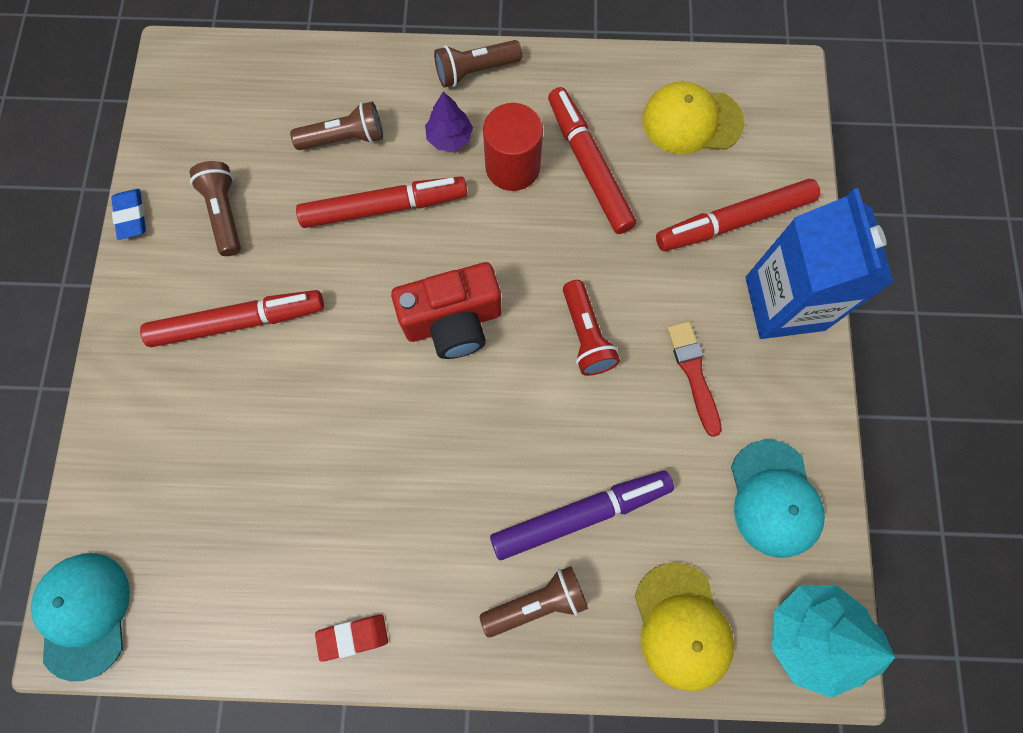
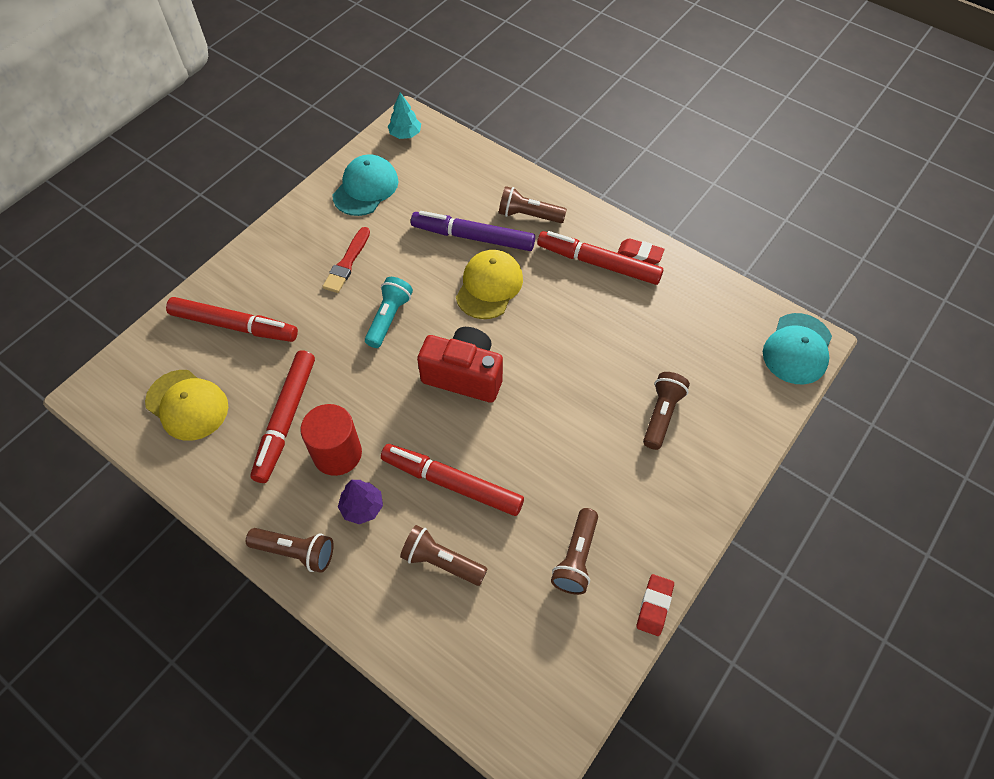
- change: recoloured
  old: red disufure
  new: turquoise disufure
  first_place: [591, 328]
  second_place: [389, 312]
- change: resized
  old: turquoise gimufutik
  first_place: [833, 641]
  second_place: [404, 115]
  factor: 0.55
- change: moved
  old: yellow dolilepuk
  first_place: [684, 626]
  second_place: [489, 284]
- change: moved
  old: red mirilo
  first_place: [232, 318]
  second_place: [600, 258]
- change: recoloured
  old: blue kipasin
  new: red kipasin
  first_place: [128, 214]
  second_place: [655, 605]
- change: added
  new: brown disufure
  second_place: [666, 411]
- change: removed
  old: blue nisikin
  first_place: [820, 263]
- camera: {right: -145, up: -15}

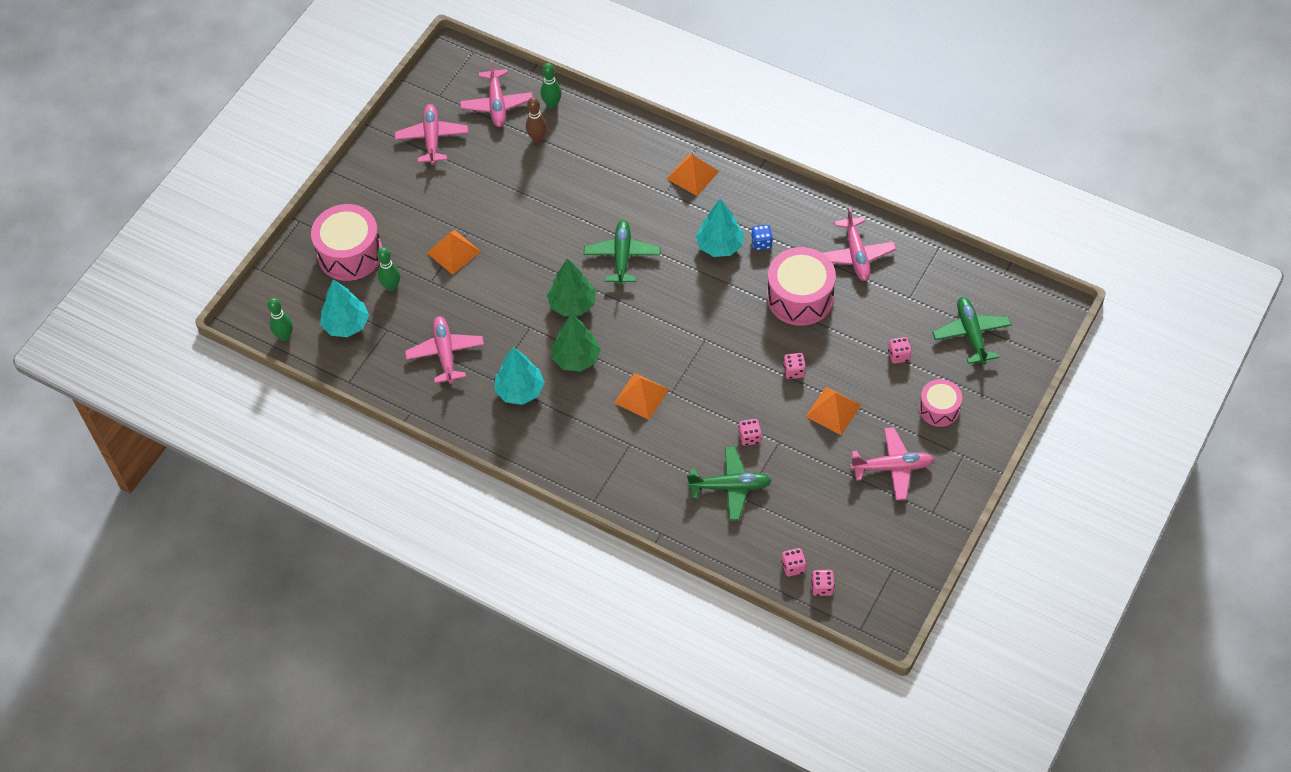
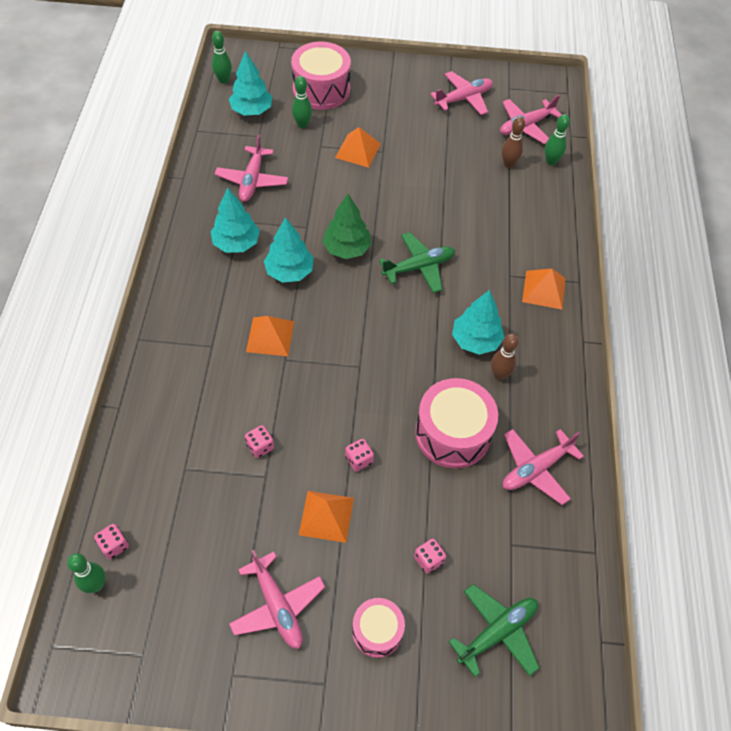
- change: replaced
  old: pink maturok
  new: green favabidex
  first_place: [823, 583]
  second_place: [86, 573]
- change: turned
  old: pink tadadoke
  first_place: [444, 350]
  second_place: [251, 168]
  degrees: 135
- change: recoloured
  old: green gimufutik
  new: turquoise gimufutik
  first_place: [576, 342]
  second_place: [289, 250]
- change: replaced
  old: blue maturok
  new: brown favabidex
  first_place: [761, 237]
  second_place: [505, 357]
- change: removed
  old: green tadadoke
  first_place: [729, 483]
- camera: {right: 60, up: 0}

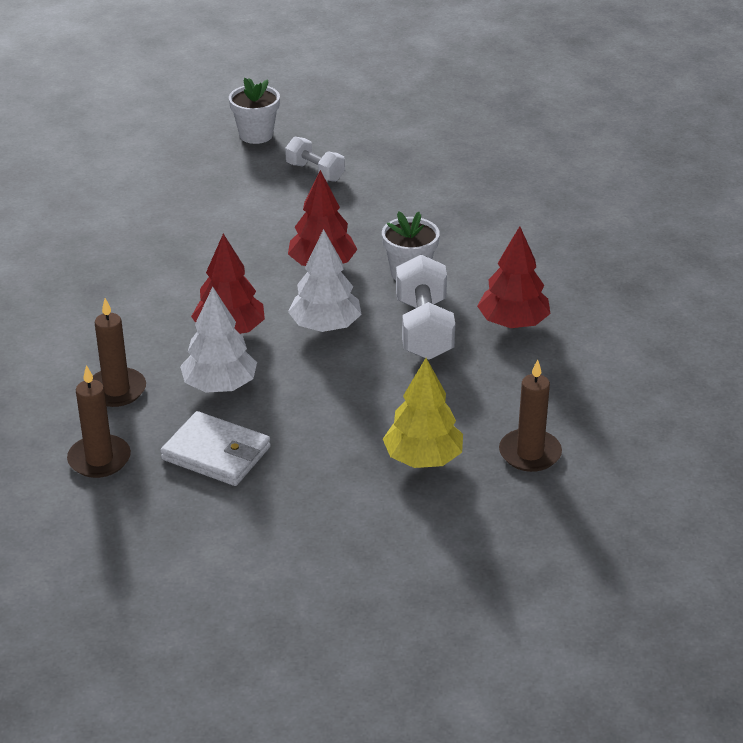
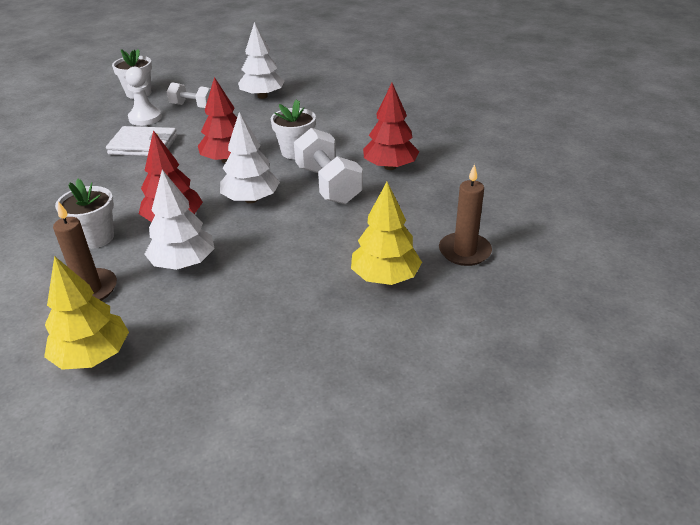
- change: replaced
  old: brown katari
  new: yellow gimufutik
  first_place: [99, 421]
  second_place: [86, 313]
- change: added
  new: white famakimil
  second_place: [84, 214]
- change: moved
  old: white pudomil
  first_place: [215, 448]
  second_place: [141, 141]
- change: added
  new: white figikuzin
  second_place: [143, 96]
- change: added
  new: white gimufutik
  second_place: [261, 60]
- camera: {right: -20, up: 0}

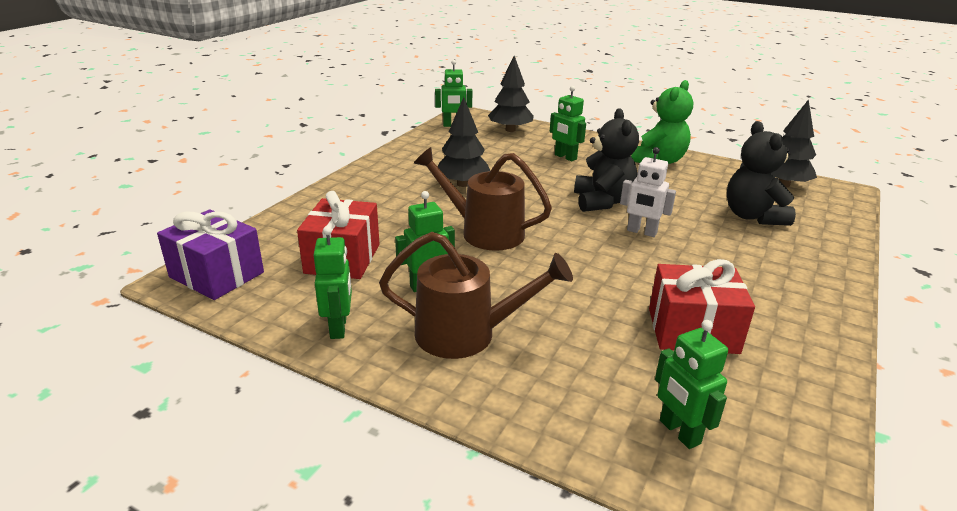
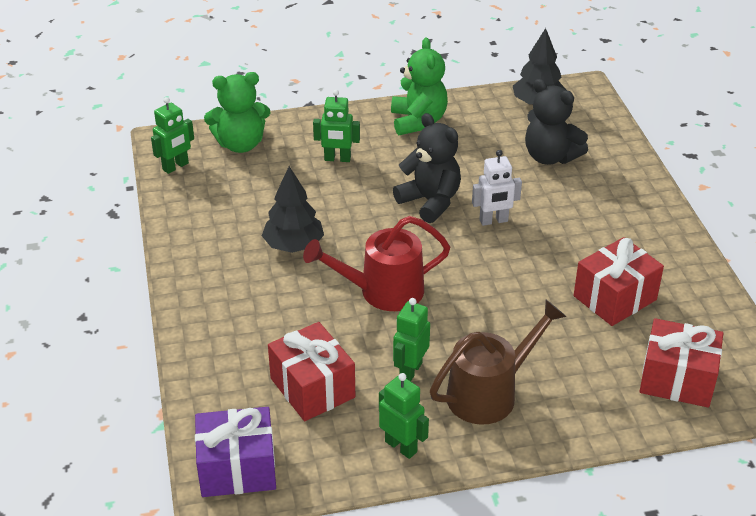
- change: replaced
  old: black gimufutik
  new: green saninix
  first_place: [511, 94]
  second_place: [237, 112]
- change: recoloured
  old: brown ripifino
  new: red ripifino
  first_place: [483, 199]
  second_place: [376, 263]
- change: replaced
  old: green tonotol
  new: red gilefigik
  first_place: [691, 384]
  second_place: [681, 362]
- camera: {right: -40, up: 10}

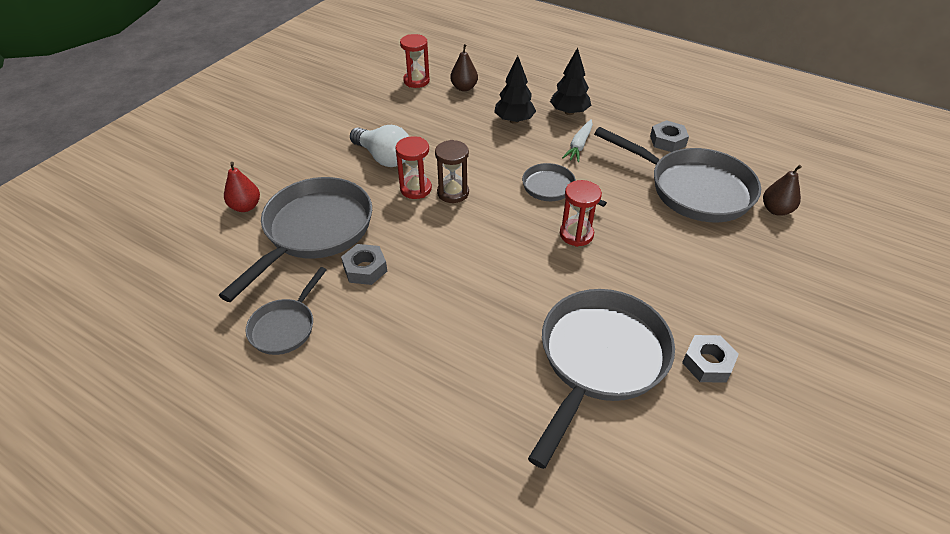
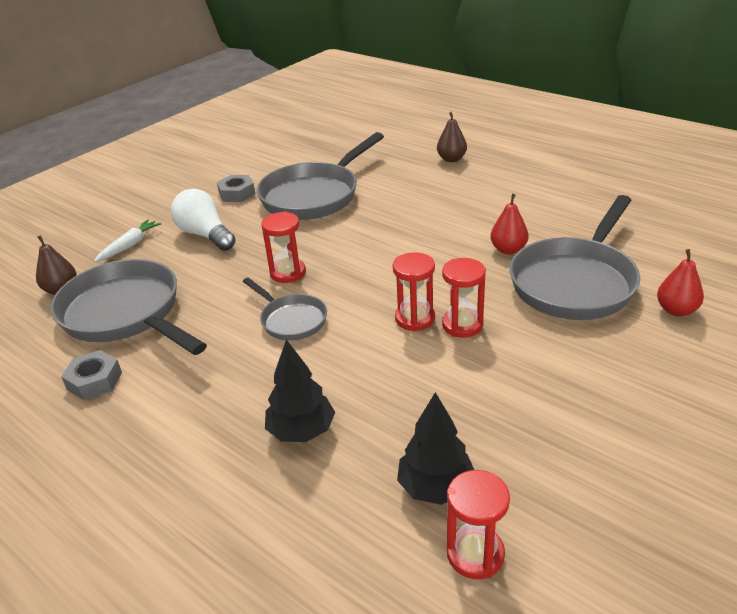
- change: moved
  old: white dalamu
  first_place: [577, 140]
  second_place: [128, 240]
- change: moved
  old: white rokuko
  first_place: [379, 146]
  second_place: [203, 220]
- change: recoloured
  old: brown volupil
  new: red volupil
  first_place: [452, 171]
  second_place: [414, 292]
- change: moved
  old: black gimufutik
  first_place: [570, 81]
  second_place: [435, 448]
- change: moved
  old: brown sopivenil
  first_place: [464, 67]
  second_place: [452, 137]
- change: replaced
  old: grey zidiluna
  new: red sopivenil
  first_place: [364, 264]
  second_place: [509, 224]
- change: removed
  old: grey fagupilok
  first_place: [286, 311]
- camera: {right: -170, up: -10}

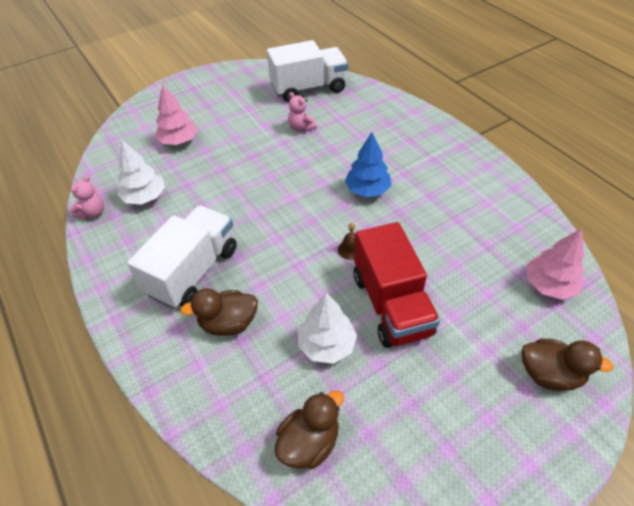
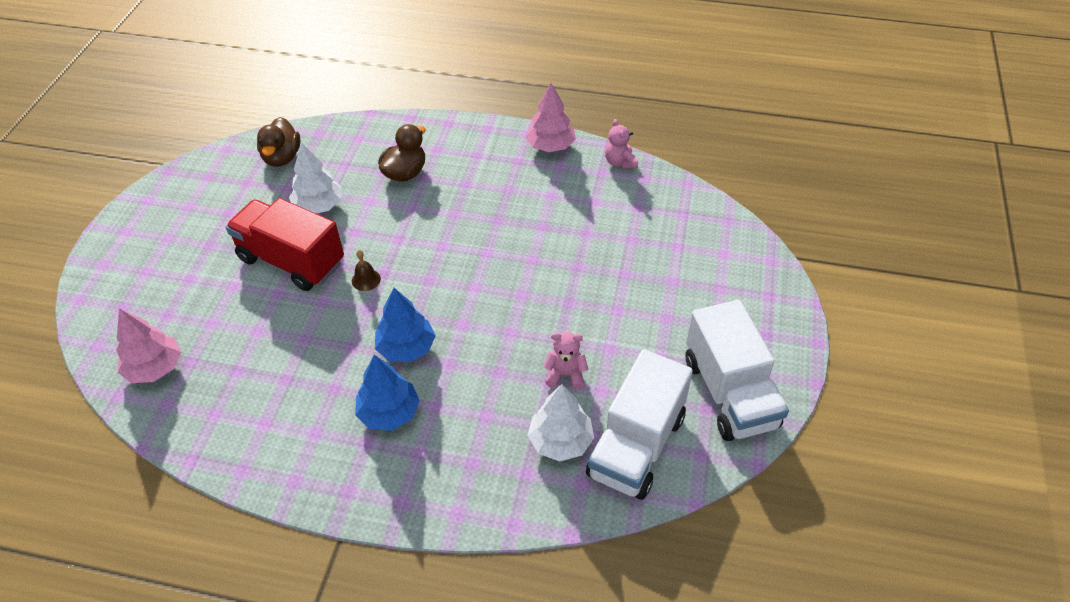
- change: added
  new: blue gimufutik
  second_place: [387, 393]
- change: moved
  old: pink gimufutik
  first_place: [176, 114]
  second_place: [551, 117]
- change: moved
  old: white gimufutik
  first_place: [141, 172]
  second_place: [560, 423]
- change: moved
  old: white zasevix
  first_place: [182, 257]
  second_place: [737, 370]
- change: removed
  old: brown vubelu
  first_place: [568, 365]
- camera: {right: 135, up: 0}

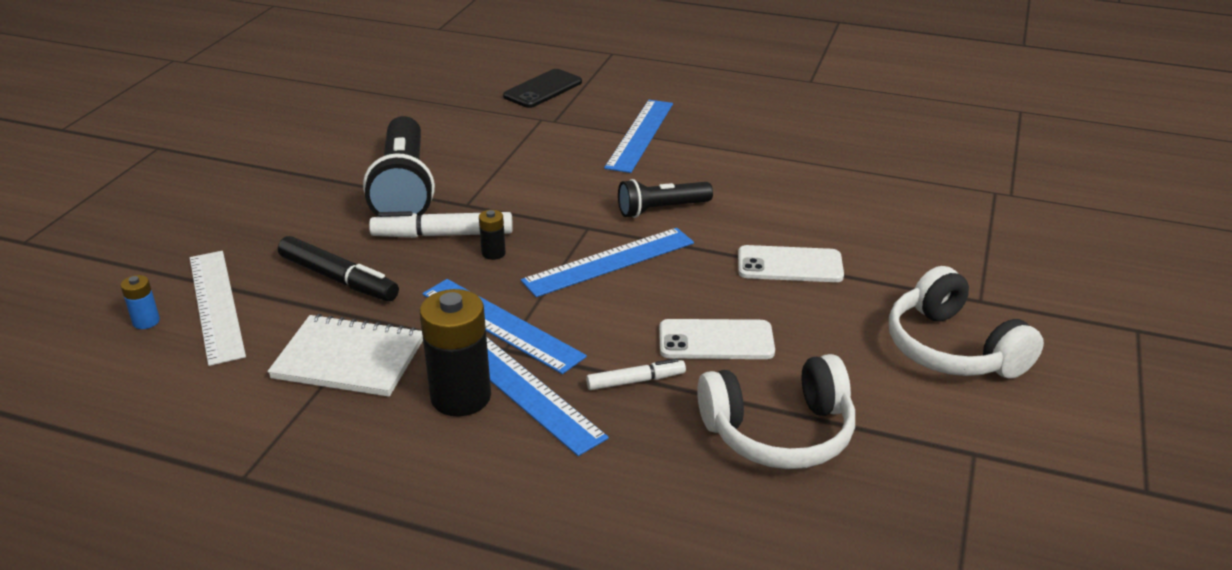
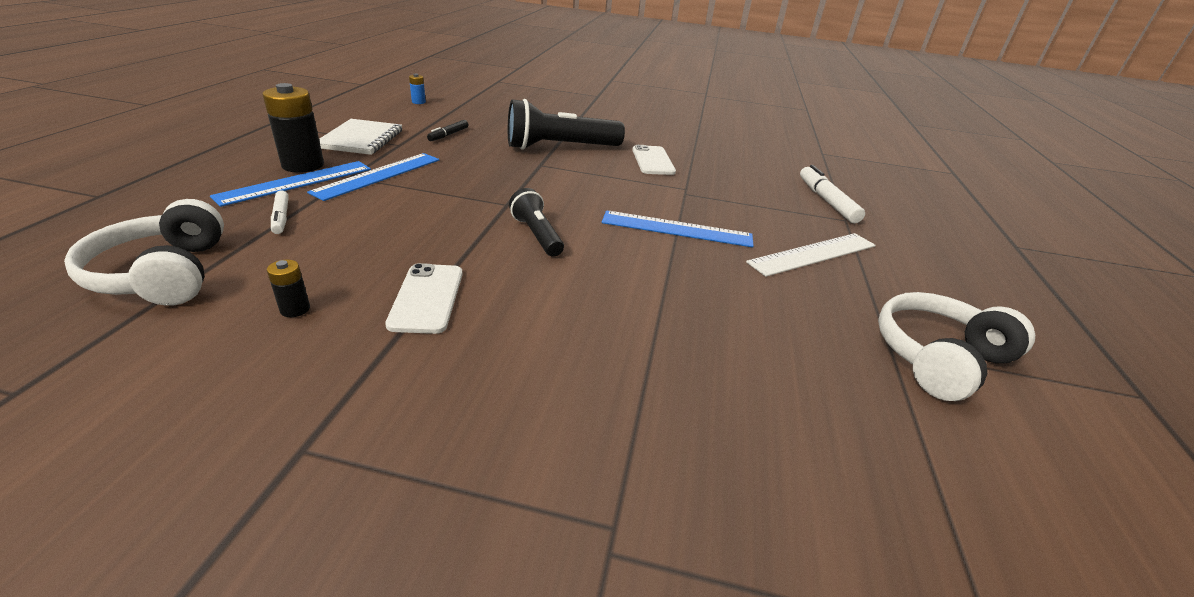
- change: moved
  old: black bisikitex
  first_place: [492, 235]
  second_place: [288, 288]
- change: resized
  old: black mirilo
  first_place: [338, 268]
  second_place: [447, 130]
  factor: 0.6
- change: moved
  old: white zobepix
  first_place: [717, 339]
  second_place: [654, 160]
- change: moved
  old: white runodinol
  first_place: [218, 308]
  second_place: [811, 255]
- change: moved
  old: white mirilo
  first_place: [441, 224]
  second_place: [832, 194]
- change: moved
  old: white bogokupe
  first_place: [966, 322]
  second_place: [956, 346]
- change: removed
  old: black zobepix
  first_place: [542, 88]
- change: removed
  old: blue runodinol
  first_place: [607, 262]
- camera: {right: 80, up: 0}

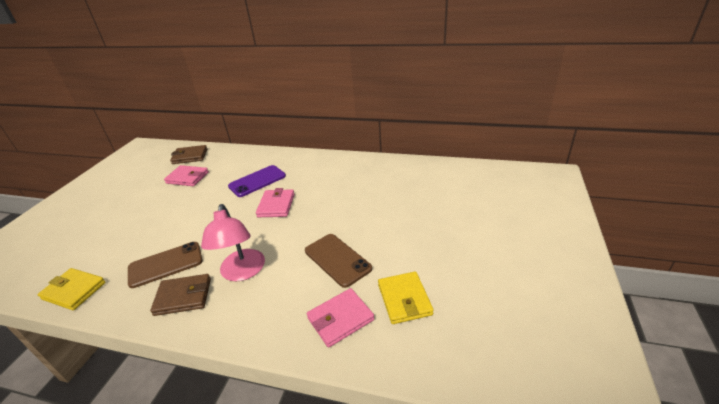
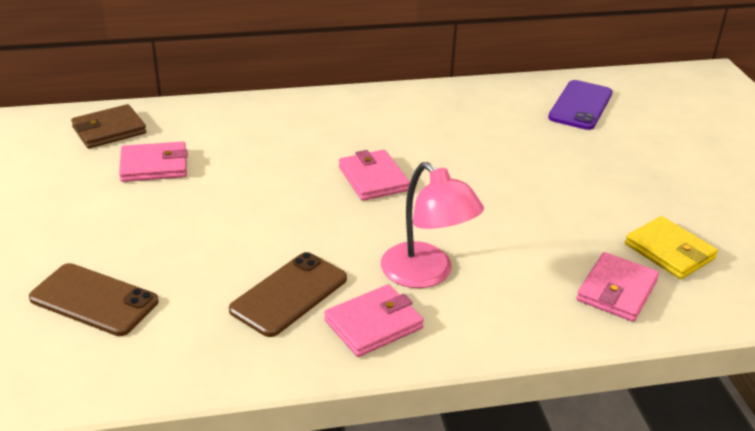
- change: moved
  old: brown zobepix
  first_place: [338, 261]
  second_place: [94, 299]
- change: recoloured
  old: brown pudomil
  new: pink pudomil
  first_place: [180, 295]
  second_place: [374, 320]
- change: moved
  old: purple zobepix
  first_place: [257, 181]
  second_place: [580, 105]
- change: removed
  old: yellow pudomil
  first_place: [72, 289]
- camera: {right: -30, up: 0}

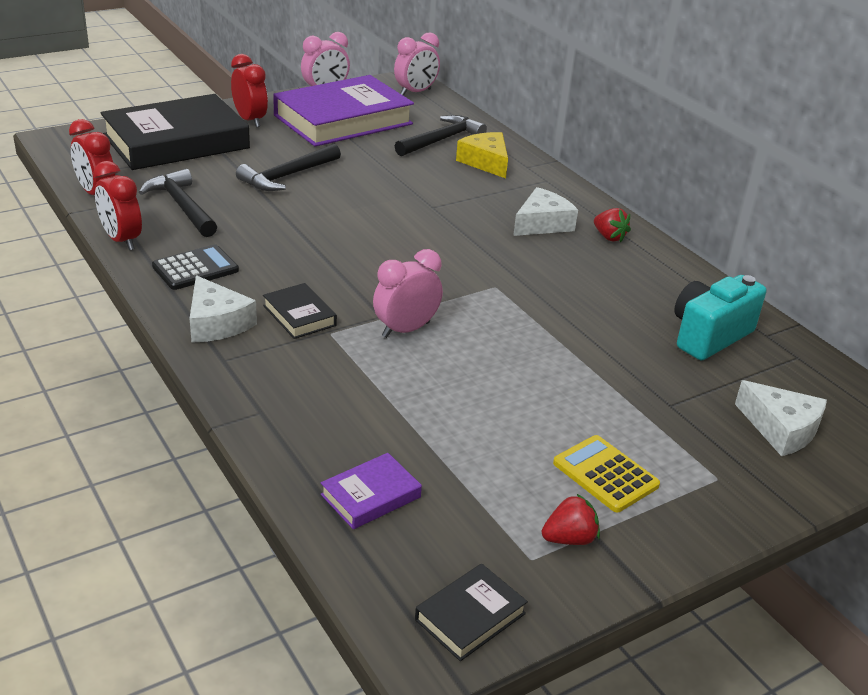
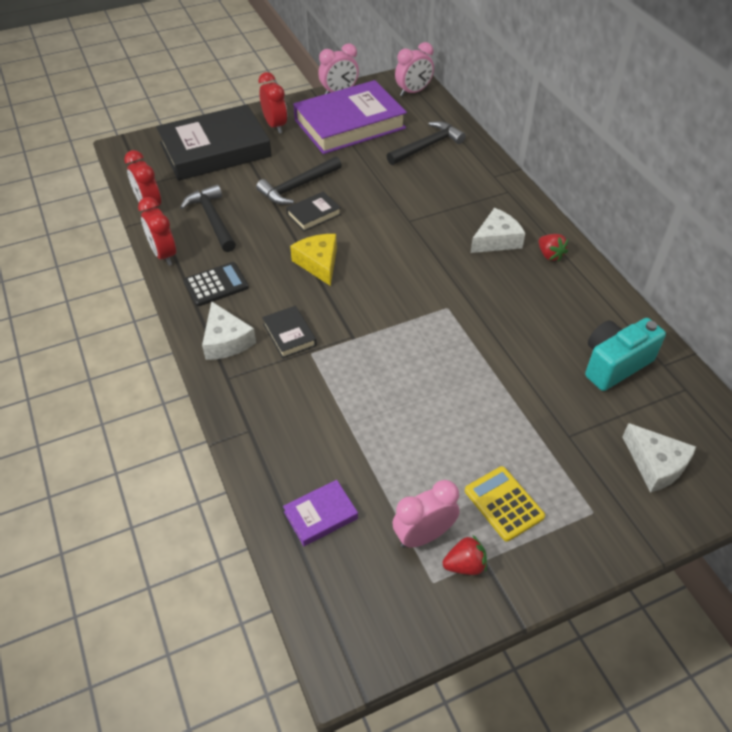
- change: moved
  old: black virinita
  first_place: [471, 612]
  second_place: [313, 211]
- change: moved
  old: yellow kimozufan
  first_place: [482, 155]
  second_place: [313, 260]
- change: moved
  old: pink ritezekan
  first_place: [408, 293]
  second_place: [425, 514]
- camera: {right: 10, up: 15}

